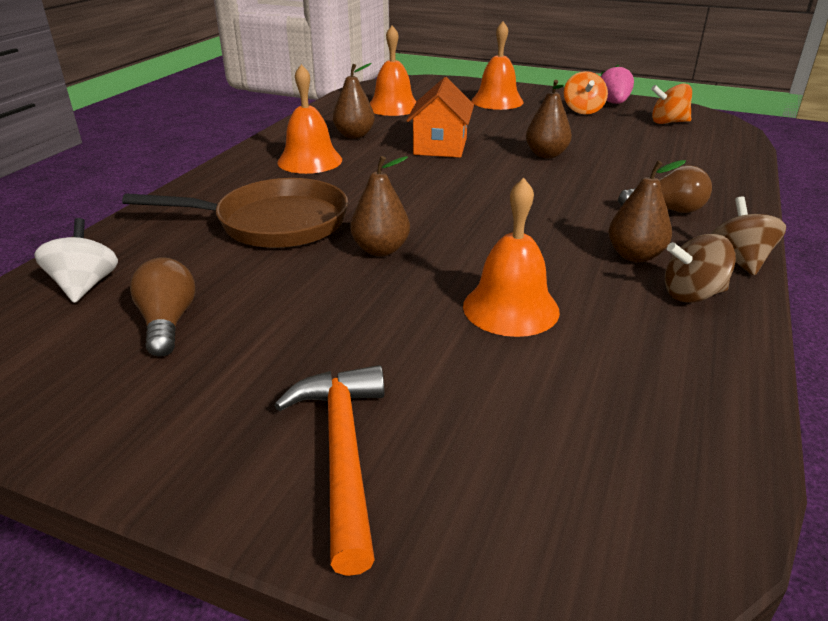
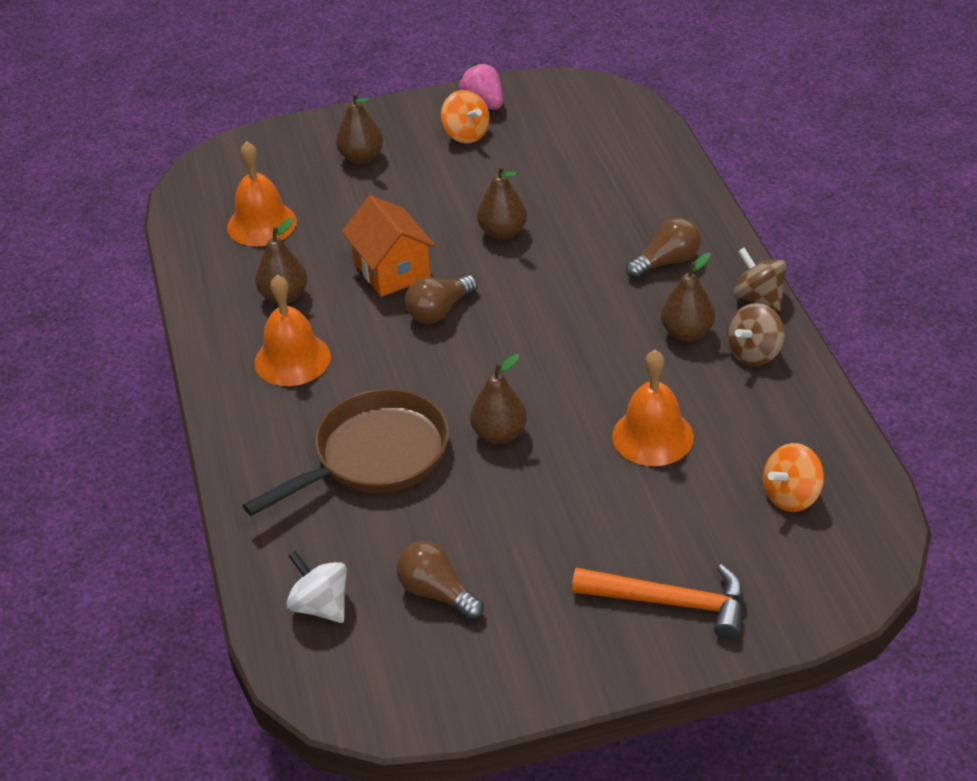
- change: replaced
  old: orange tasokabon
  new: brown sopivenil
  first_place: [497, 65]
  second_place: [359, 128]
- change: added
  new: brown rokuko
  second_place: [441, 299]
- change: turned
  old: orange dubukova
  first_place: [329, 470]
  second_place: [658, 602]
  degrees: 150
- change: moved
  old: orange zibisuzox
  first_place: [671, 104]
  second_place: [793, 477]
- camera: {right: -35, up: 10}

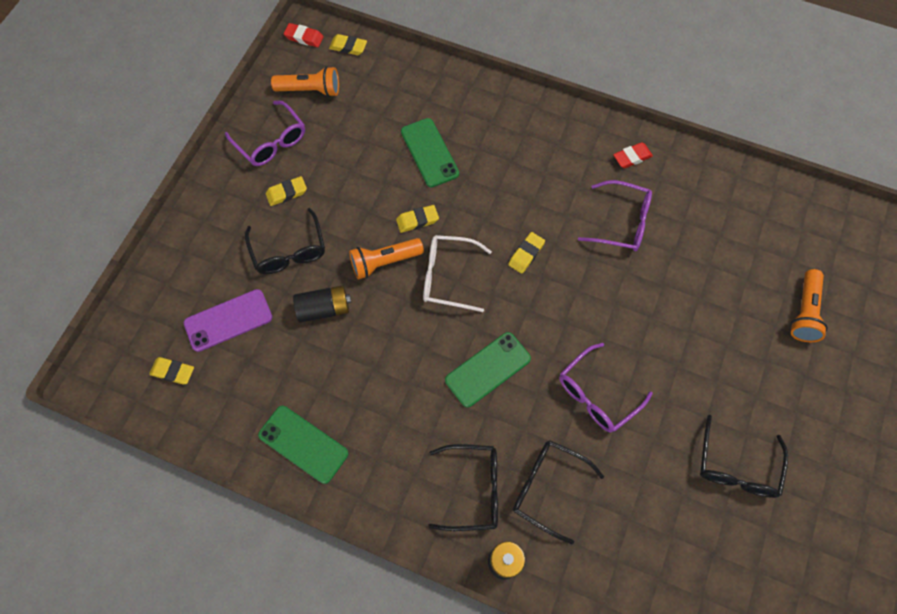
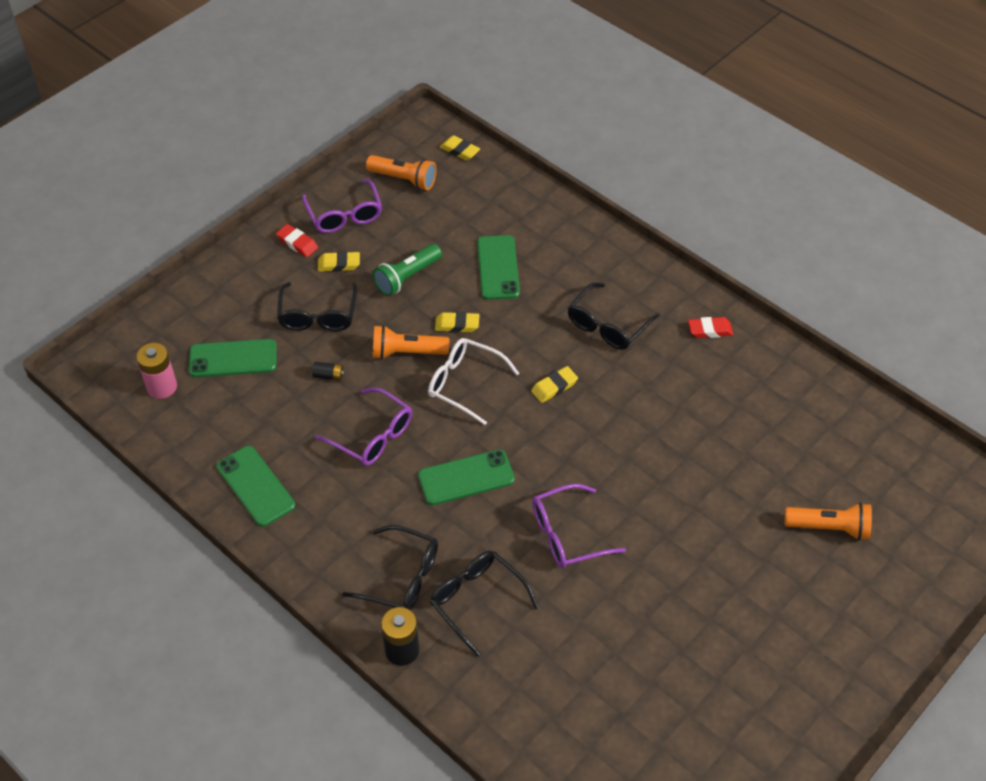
- change: replaced
  old: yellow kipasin
  new: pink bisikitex
  first_place: [171, 371]
  second_place: [156, 371]
- change: recoloured
  old: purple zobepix
  new: green zobepix
  first_place: [228, 320]
  second_place: [233, 358]
- change: moved
  old: red kipasin
  first_place: [304, 35]
  second_place: [297, 240]
- change: resized
  old: black bisikitex
  first_place: [322, 304]
  second_place: [328, 371]
  factor: 0.54
- change: moved
  old: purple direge
  first_place: [615, 215]
  second_place: [363, 426]
- change: added
  new: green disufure
  second_place: [407, 270]
- change: moved
  old: black direge
  first_place: [744, 456]
  second_place: [614, 316]
- change: turned
  old: orange disufure
  first_place: [809, 305]
  second_place: [828, 521]
  degrees: -120
- camera: {right: 20, up: -15}

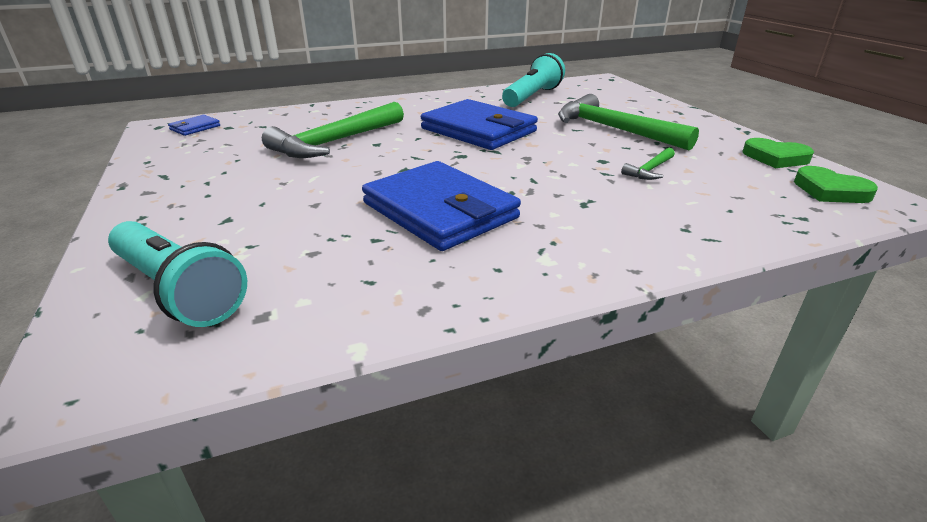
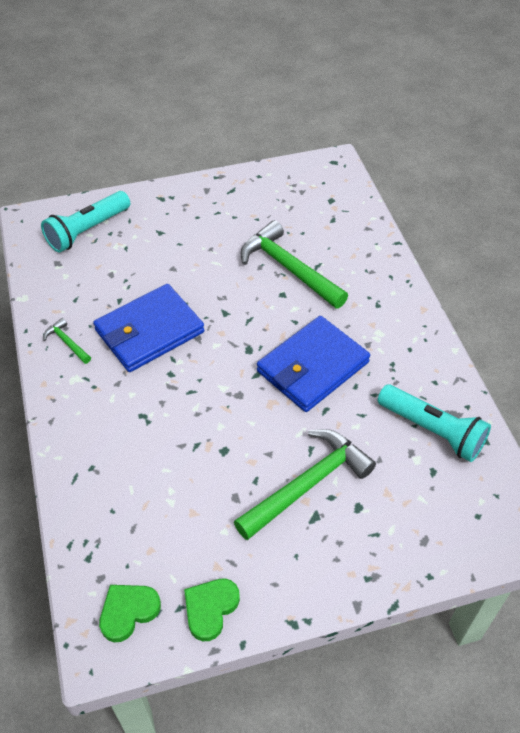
- change: moved
  old: green dubukova
  first_place: [648, 164]
  second_place: [67, 341]
- change: removed
  old: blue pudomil
  first_place: [194, 125]
- camera: {right: 95, up: 20}

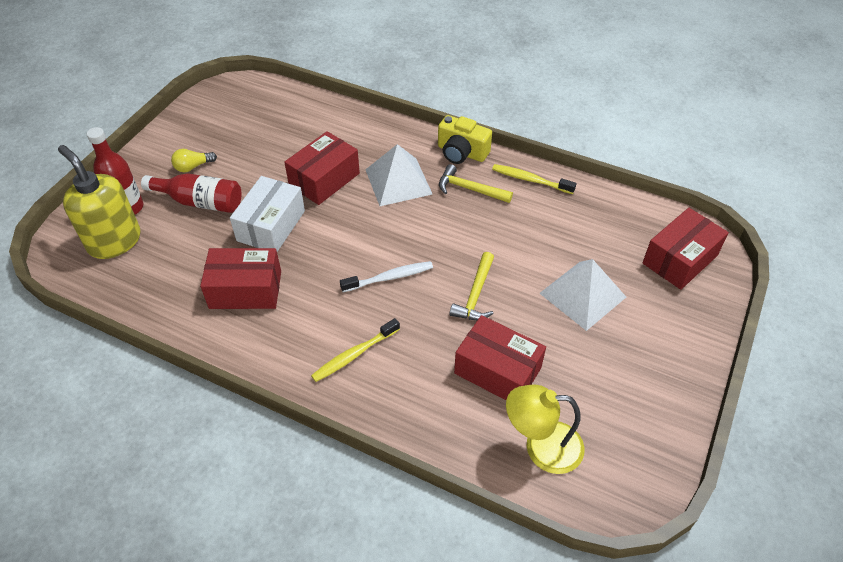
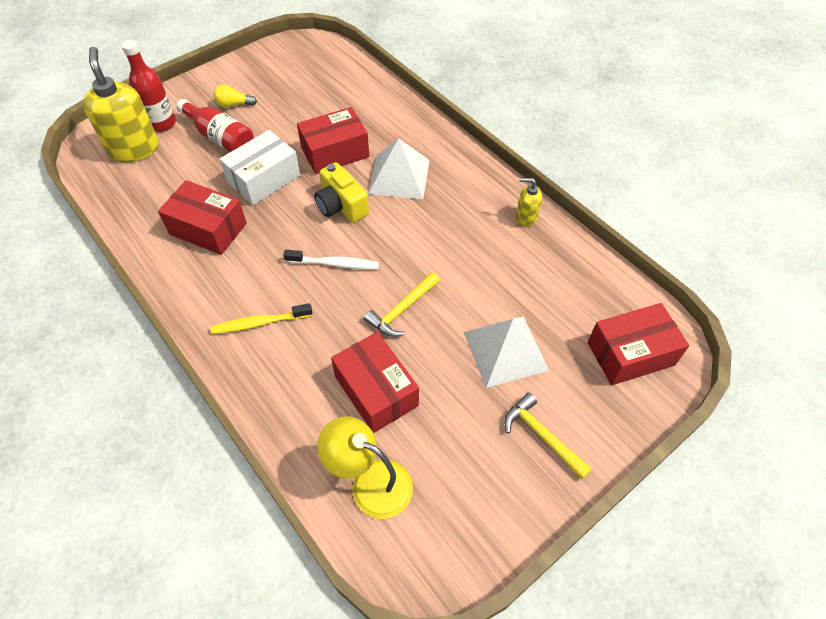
- change: moved
  old: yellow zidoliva
  first_place: [465, 139]
  second_place: [341, 192]
- change: moved
  old: yellow dubukova
  first_place: [476, 183]
  second_place: [548, 436]
- change: replaced
  old: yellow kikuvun
  new: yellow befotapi
  first_place: [534, 179]
  second_place: [529, 202]
- camera: {right: 25, up: 5}

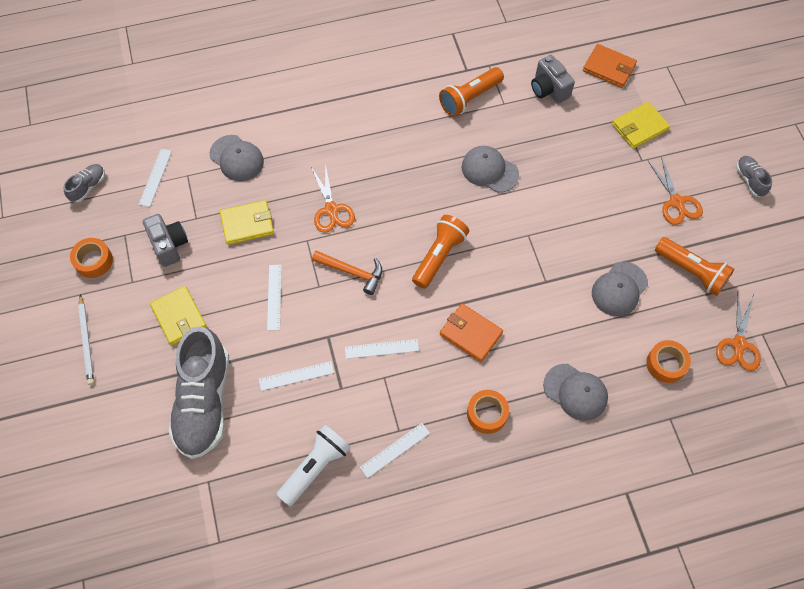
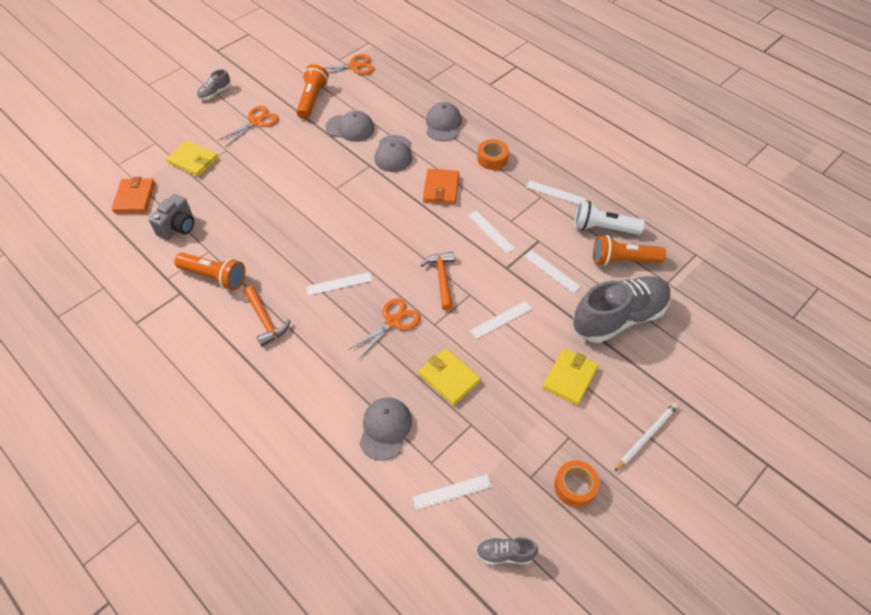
- change: added
  new: orange dubukova
  second_place: [267, 316]
- change: added
  new: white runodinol
  second_place: [339, 284]
- change: moved
  old: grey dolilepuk
  first_place: [490, 169]
  second_place: [393, 153]
- change: moved
  old: orange disufure
  first_place: [440, 252]
  second_place: [629, 250]
- change: removed
  old: grey zidoliva
  first_place: [165, 240]
- change: removed
  old: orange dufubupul
  first_place: [668, 361]
- camera: {right: -120, up: -10}

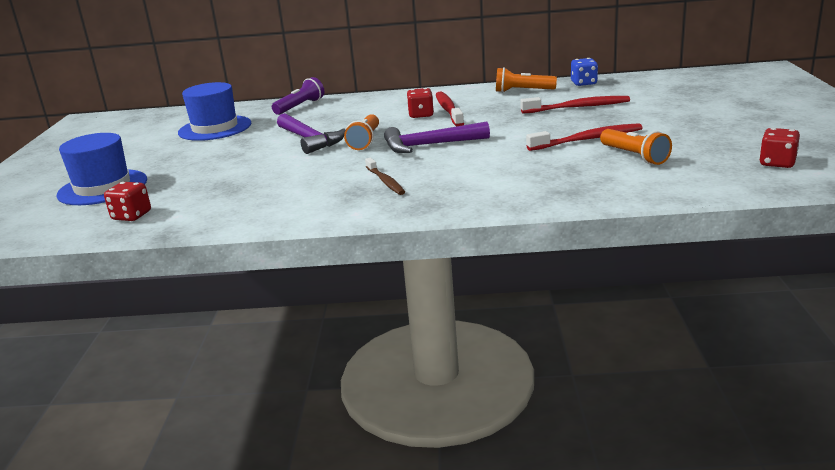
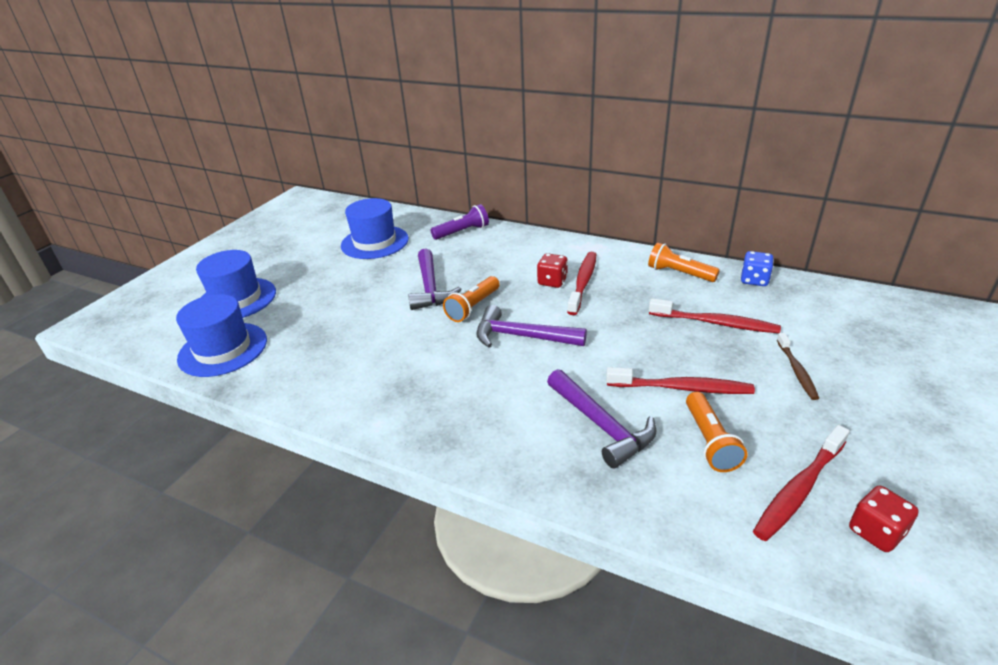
- change: replaced
  old: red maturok
  new: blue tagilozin
  first_place: [127, 201]
  second_place: [221, 335]
- change: added
  new: purple dubukova
  second_place: [601, 418]
- change: added
  new: red kikuvun
  second_place: [801, 483]
- change: moved
  old: brown kikuvun
  first_place: [385, 176]
  second_place: [798, 366]
- camera: {right: 25, up: 10}

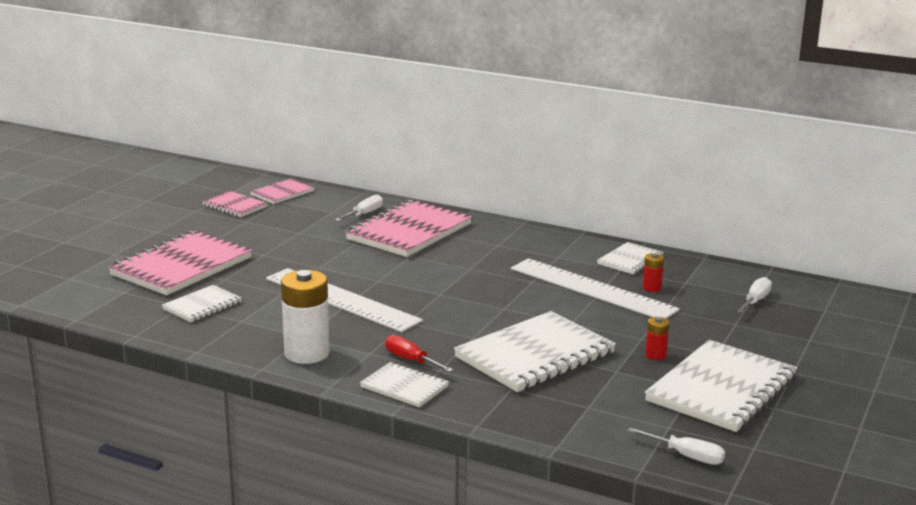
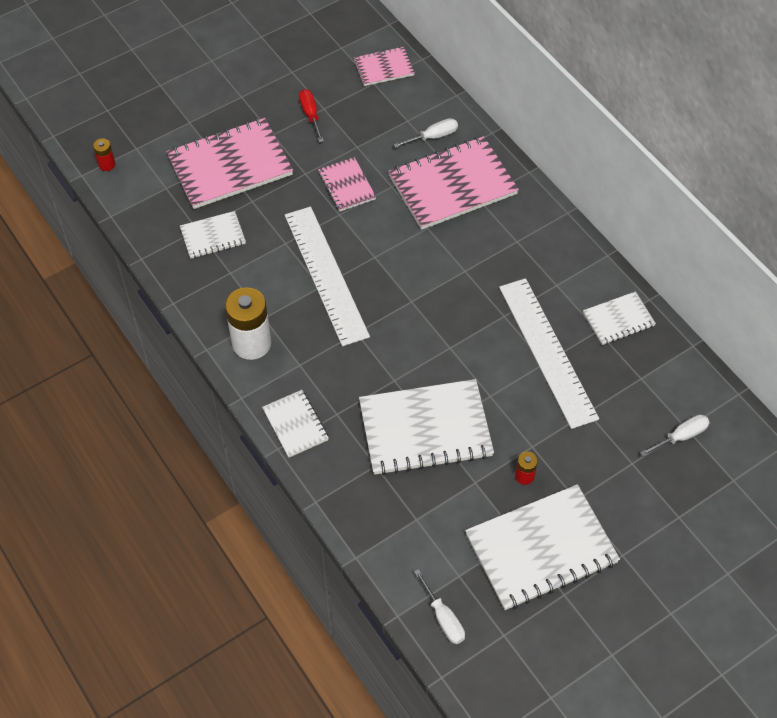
- change: moved
  old: red bisikitex
  first_place: [653, 272]
  second_place: [104, 154]
- change: moved
  old: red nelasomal
  first_place: [419, 353]
  second_place: [311, 115]
- change: moved
  old: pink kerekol
  first_place: [235, 204]
  second_place: [347, 184]
- camera: {right: 30, up: 35}

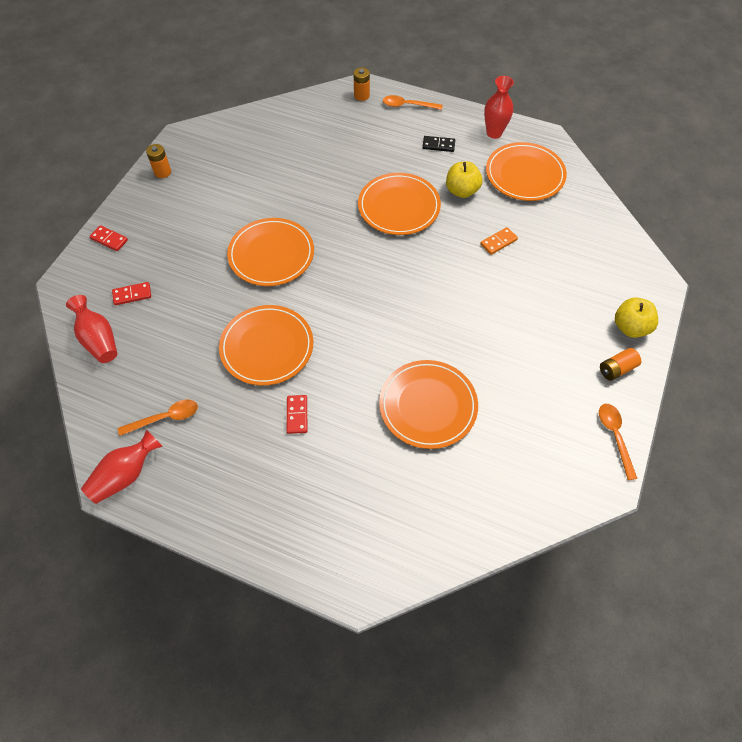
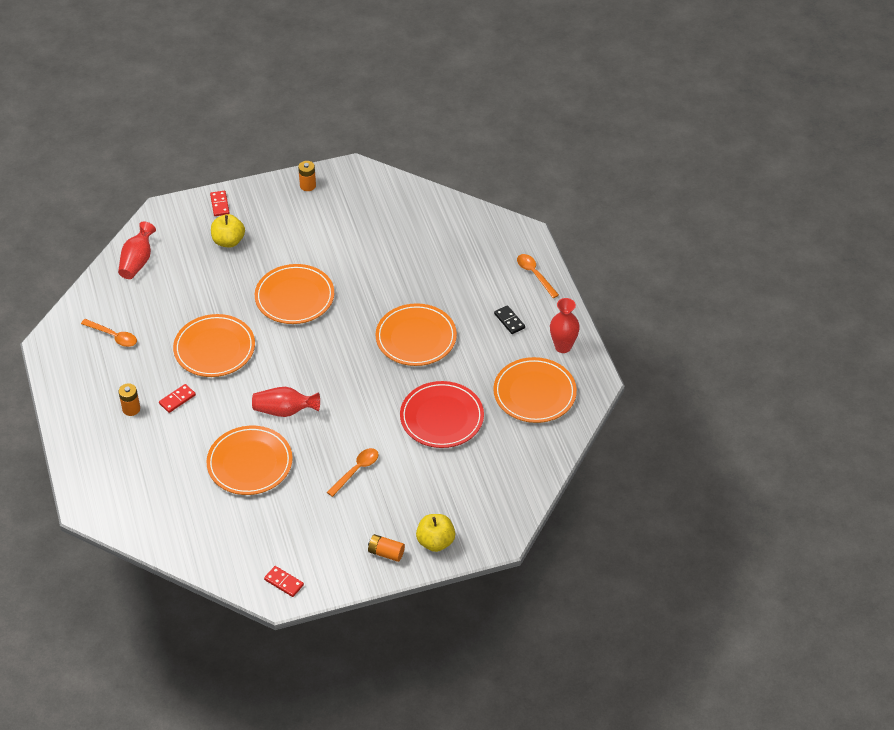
- change: moved
  old: orange bisikitex
  first_place: [361, 84]
  second_place: [129, 399]
- change: moved
  old: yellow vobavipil
  first_place: [464, 180]
  second_place: [228, 231]
- change: moved
  old: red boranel
  first_place: [122, 466]
  second_place: [286, 402]
- change: moved
  old: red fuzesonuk
  first_place: [131, 293]
  second_place: [284, 581]
- change: moved
  old: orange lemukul
  first_place: [618, 442]
  second_place: [352, 472]
- change: replaced
  old: orange fuzesonuk
  new: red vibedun
  first_place: [499, 241]
  second_place: [442, 414]
- camera: {right: 50, up: -10}

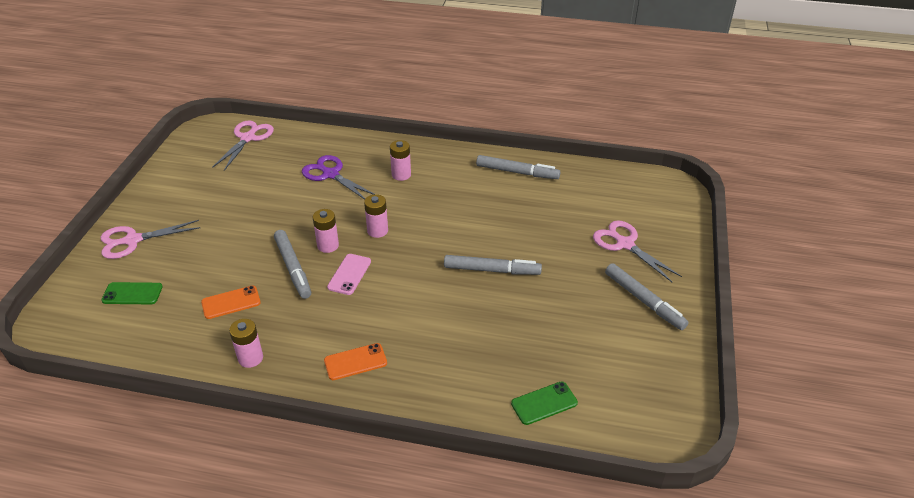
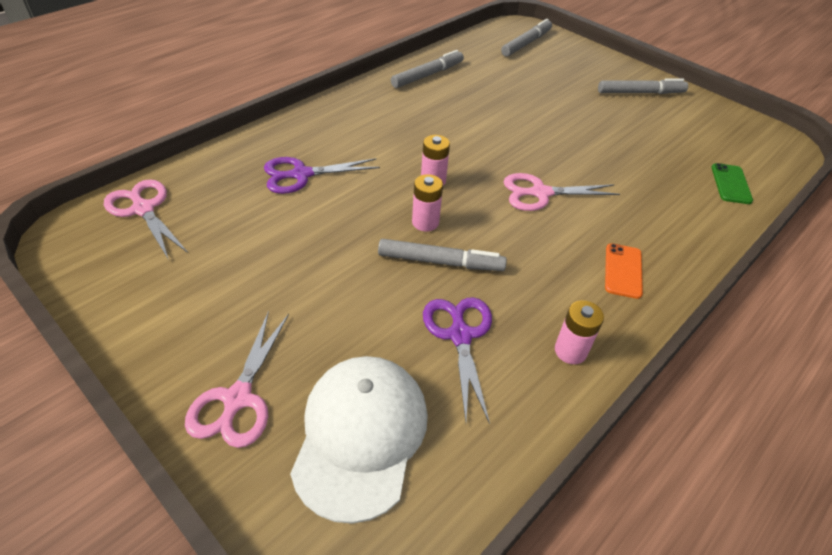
- change: replaced
  old: green zobepix
  new: white dolilepuk
  first_place: [132, 293]
  second_place: [359, 440]
- change: replaced
  old: orange zobepix
  new: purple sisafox
  first_place: [231, 302]
  second_place: [457, 360]
- change: moved
  old: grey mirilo
  first_place: [493, 265]
  second_place: [526, 37]
- change: moved
  old: pink sisafox
  first_place: [637, 251]
  second_place: [562, 192]
- change: removed
  old: pink zobepix
  first_place: [349, 274]
- change: removed
  old: pink bisikitex
  first_place: [400, 160]
- camera: {right: -60, up: 5}

